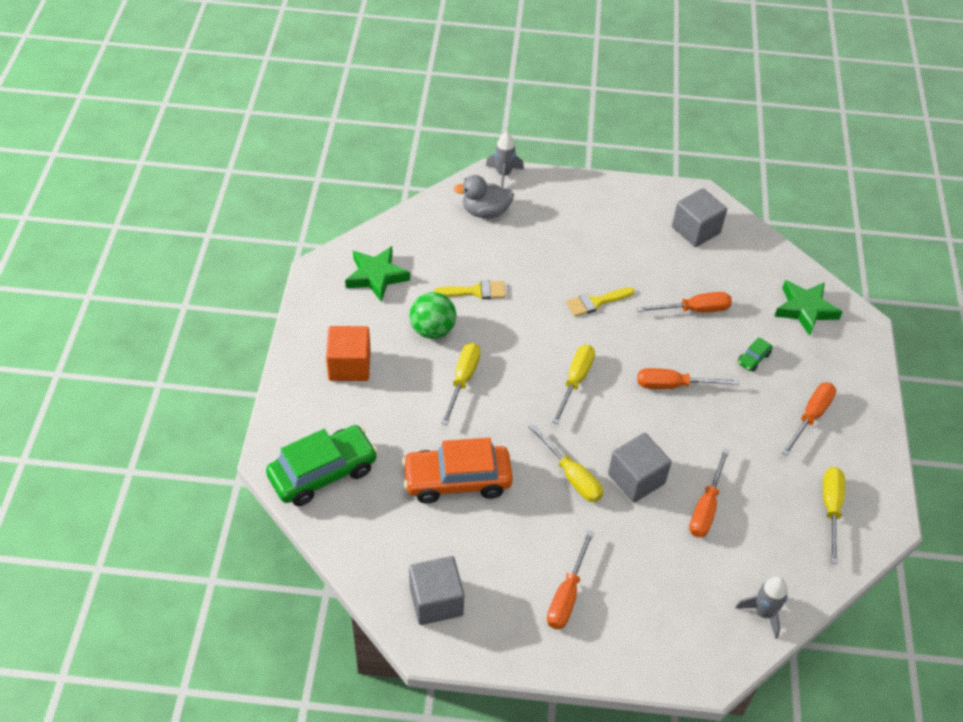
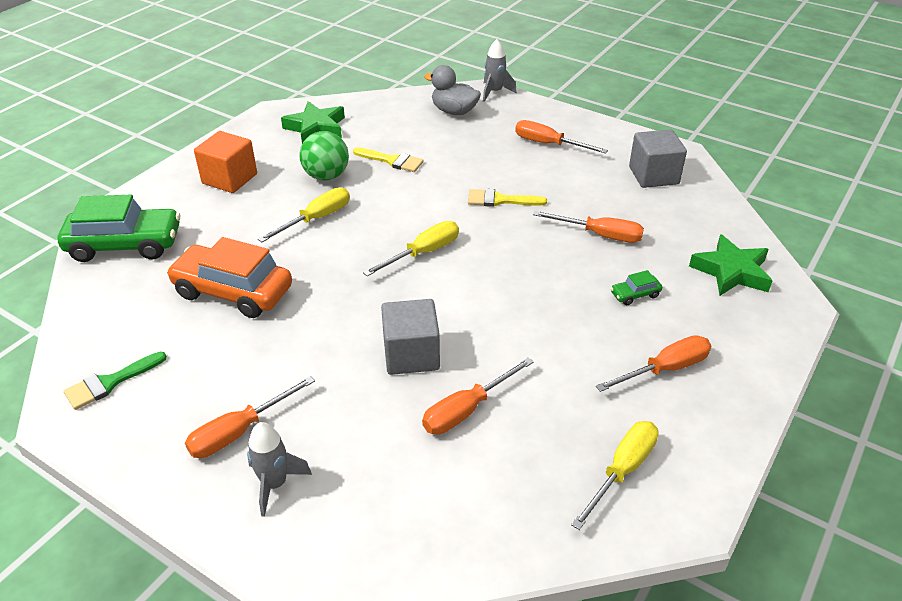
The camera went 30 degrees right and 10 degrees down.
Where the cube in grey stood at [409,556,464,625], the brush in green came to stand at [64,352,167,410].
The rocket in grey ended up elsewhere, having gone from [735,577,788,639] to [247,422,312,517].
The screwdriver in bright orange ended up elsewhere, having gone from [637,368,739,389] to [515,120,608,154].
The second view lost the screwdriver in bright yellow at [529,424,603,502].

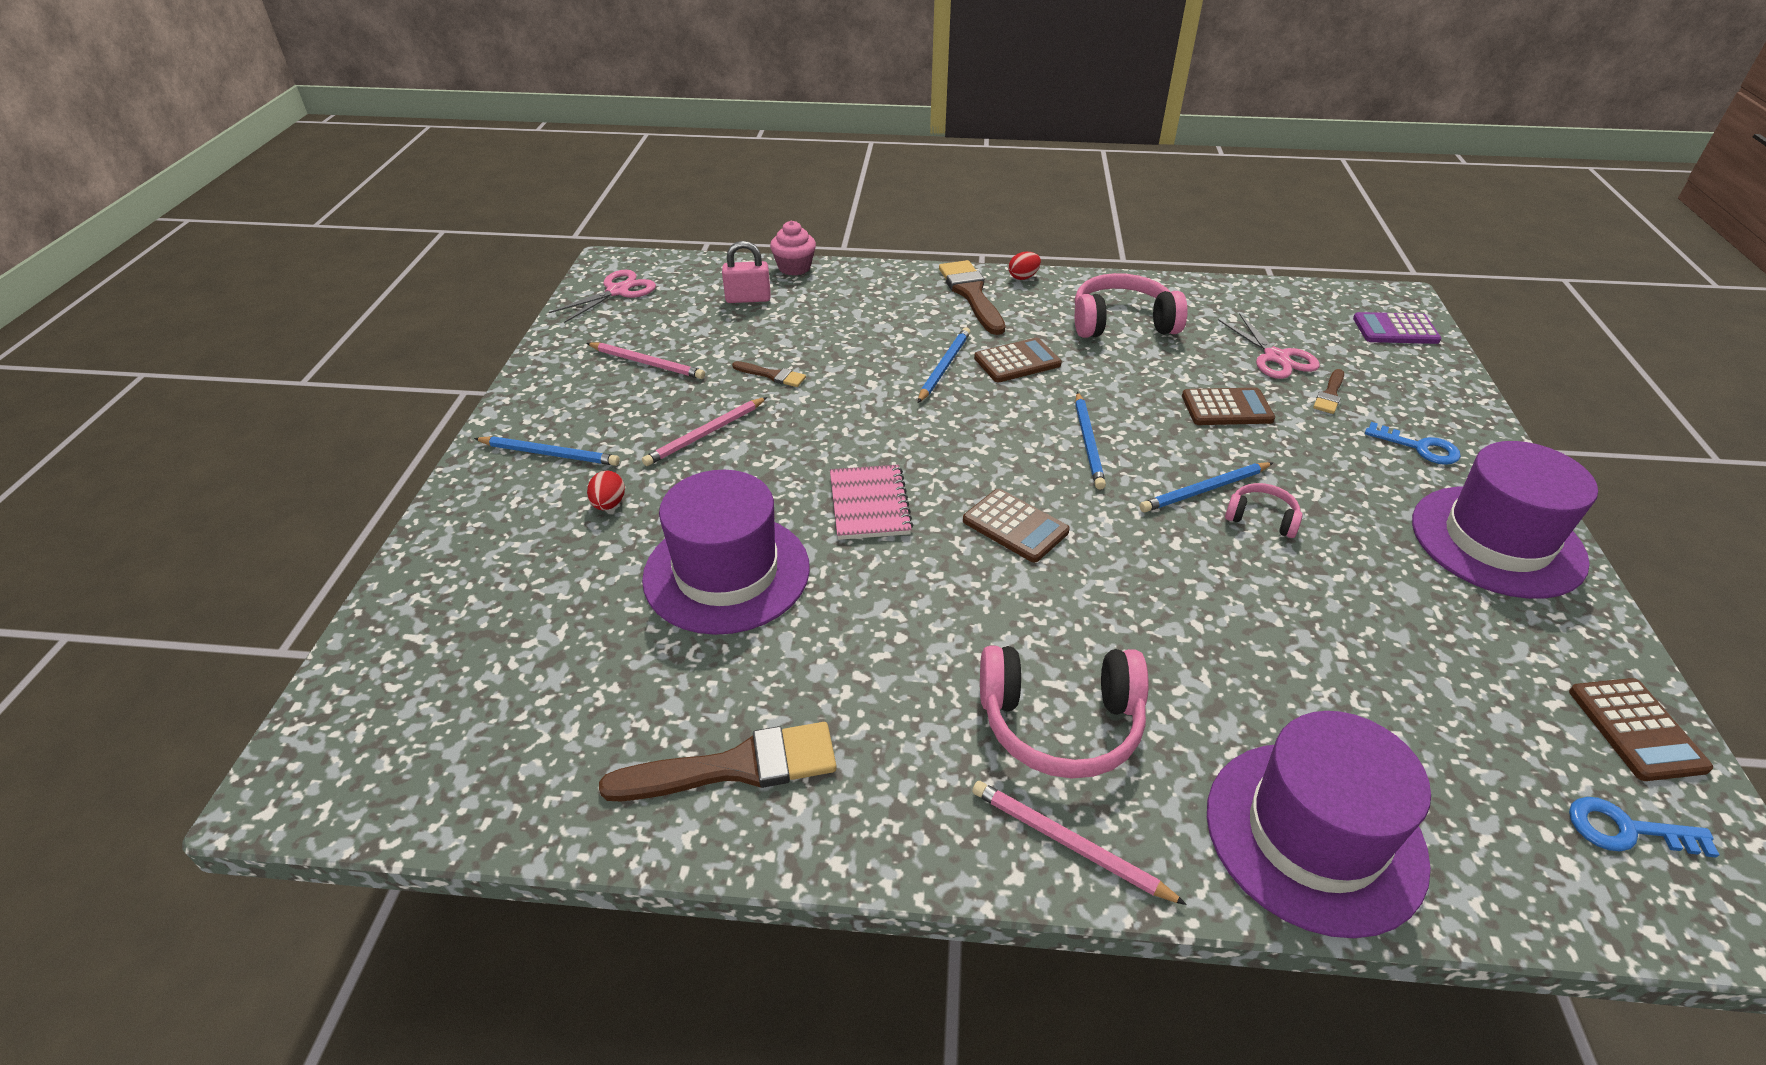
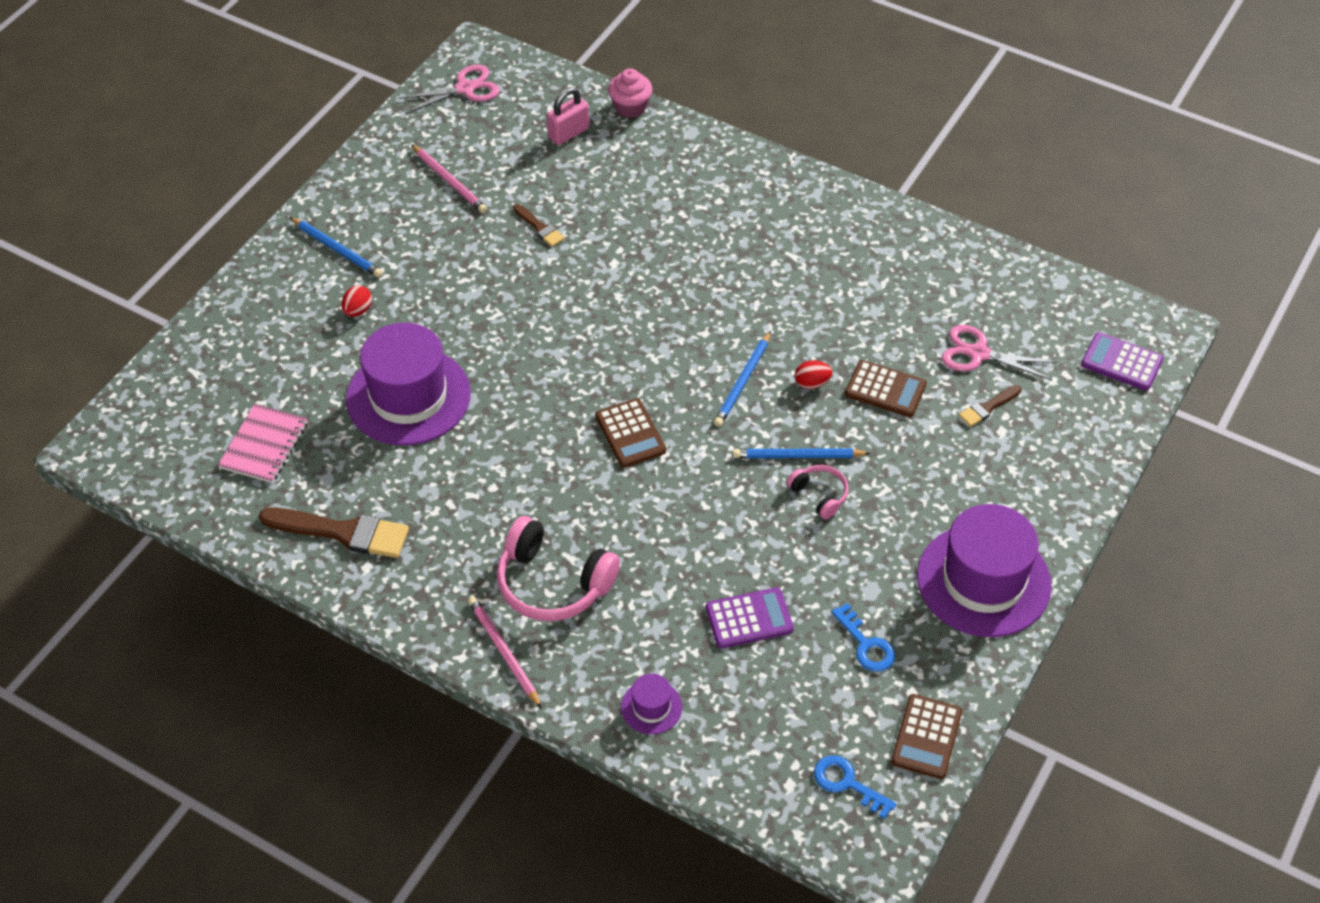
The camera went 25 degrees right and 10 degrees up.
The exercise book in rosy ended up elsewhere, having gone from [830,464,913,540] to [218,404,308,483].
The lock in rosy at [722,241,771,303] ended up facing another way, 60 degrees counterclockwise from before.
The size of the hat in royal purple at [1207,711,1431,938] changed by a factor of 0.44.
The second view gained the calculator in royal purple at [706,588,794,648].
The egg in scarlet ended up elsewhere, having gone from [1008,252,1041,280] to [795,361,833,389].
The key in cobalt ended up elsewhere, having gone from [1365,422,1461,465] to [831,603,895,672].
The pair of scissors in rosy at [1218,313,1320,379] ended up facing another way, 105 degrees clockwise from before.
The second view lost the wooden pencil in rosy at [642,397,767,466].
The second view lost the wooden pencil in cobalt at [918,327,970,403].
The second view lost the brush in russet at [939,260,1005,335].
The second view lost the calculator in russet at [974,337,1062,382].
The second view lost the over-ear headphones in rosy at [1075,273,1188,338].

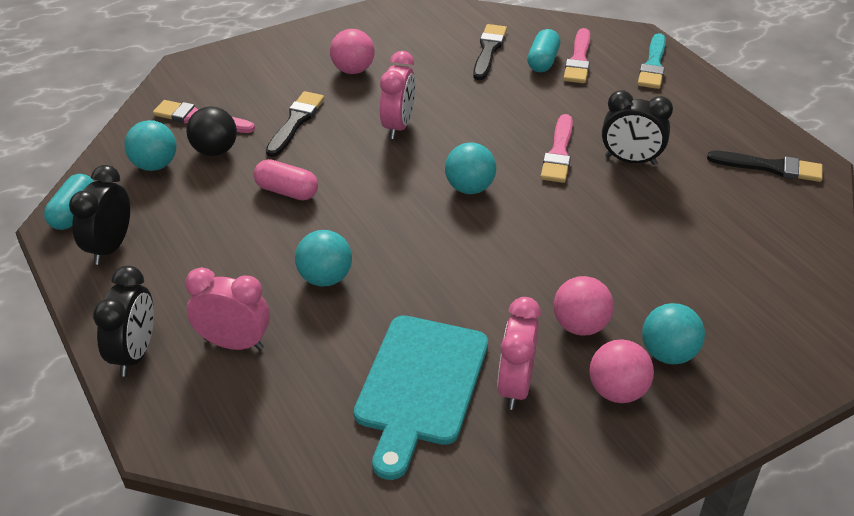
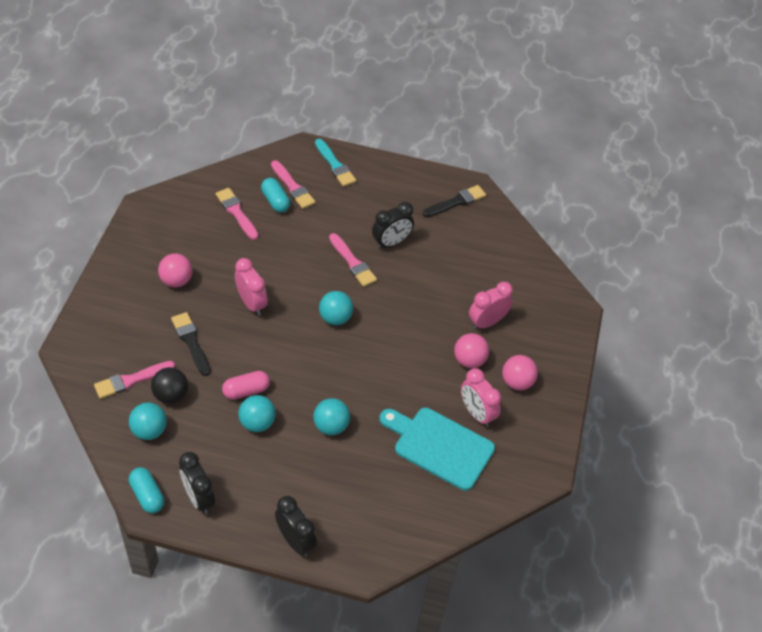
The camera went 50 degrees left and 10 degrees up.
What was the brush in ebony at [473,24,507,80] turned into the brush in rosy at [215,188,258,240].
The ball in aqua ended up elsewhere, having gone from [642,303,705,364] to [239,395,276,432].
The cutting board in aqua at [354,315,488,480] ended up facing another way, 150 degrees clockwise from before.
The clock in rosy ended up elsewhere, having gone from [185,267,270,350] to [469,282,513,330].

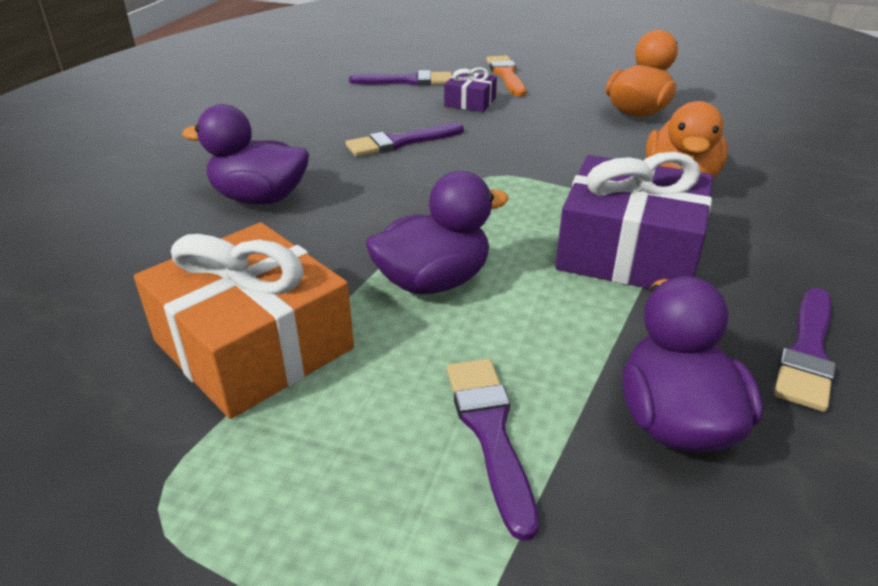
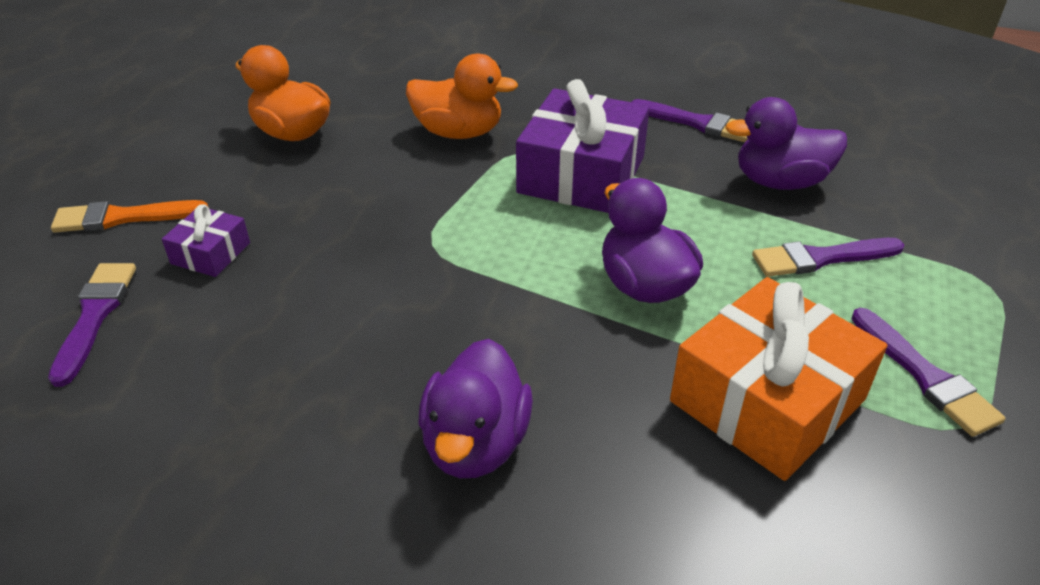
The camera went 90 degrees left and 5 degrees up.
The brush in royal purple ended up elsewhere, having gone from [346,123,464,157] to [852,308,1005,437].

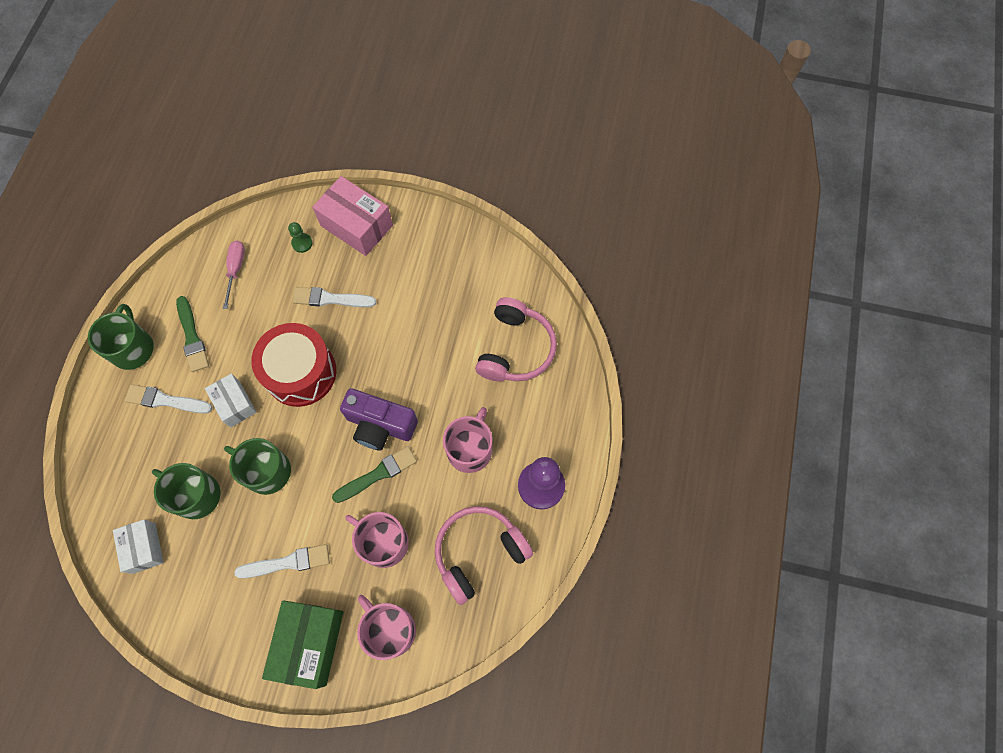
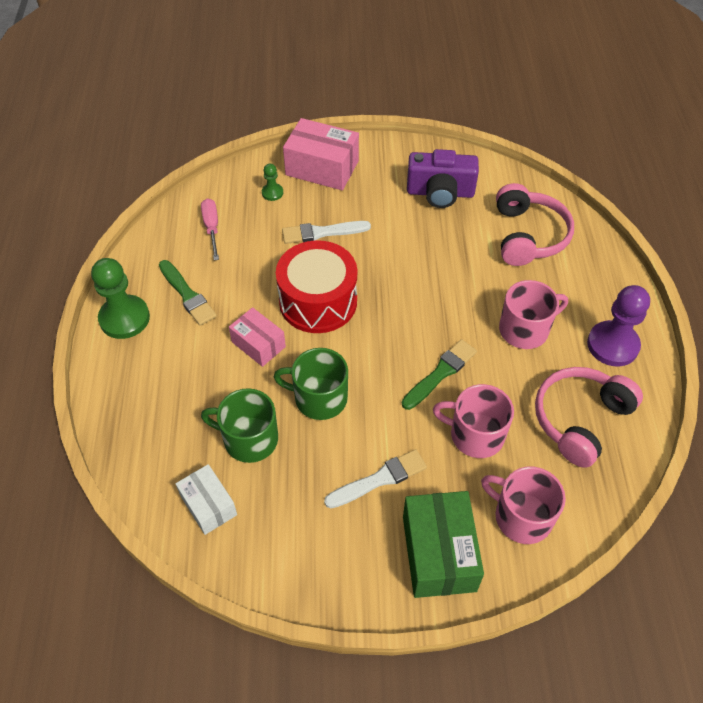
The camera went 15 degrees left and 15 degrees down.
Where the tea mug in green stood at [88,304,154,370], the chess pawn in green came to stand at [91,258,150,339].
What was the package in snow-white at [205,373,257,427] turned into the package in rosy at [229,307,286,367].
The compact camera in royal purple ended up elsewhere, having gone from [340,388,418,450] to [407,149,479,208].
The tea mug in rosy at [443,407,493,473] ended up facing another way, 60 degrees clockwise from before.
The second view lost the brush in snow-white at [125,384,212,414].

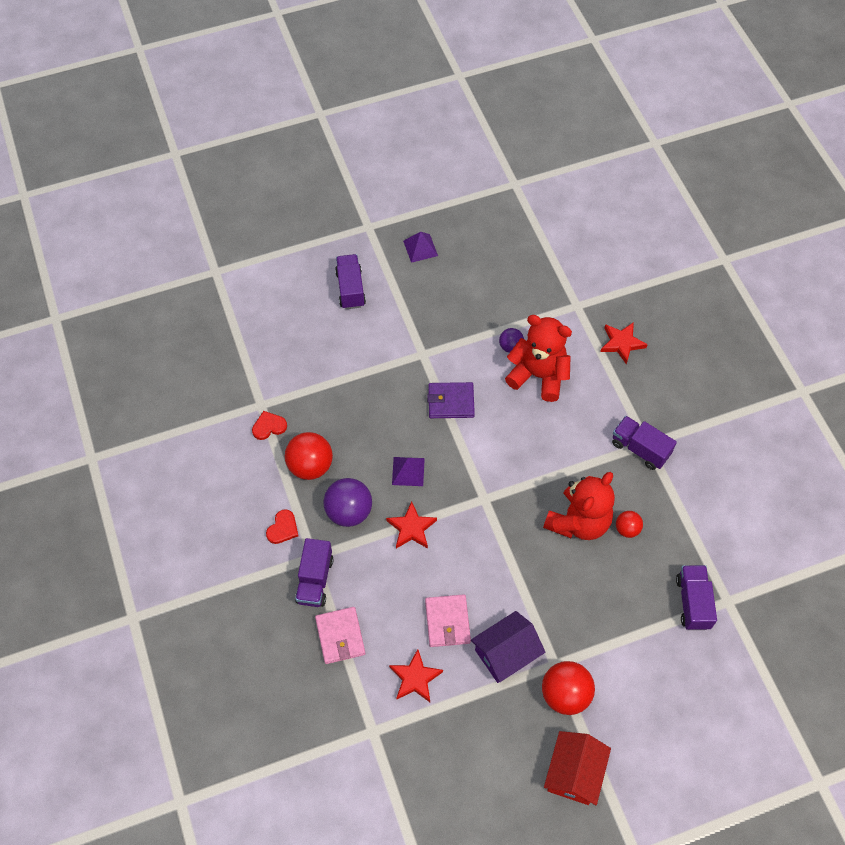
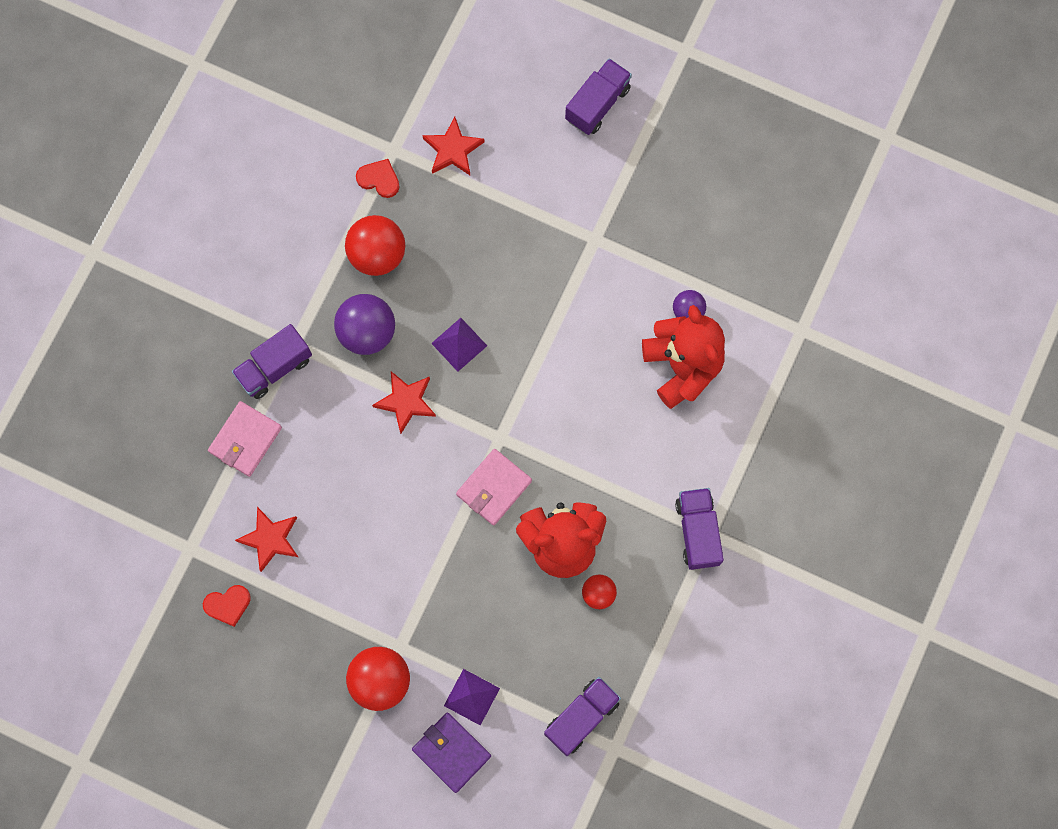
The camera went 45 degrees right and 15 degrees up.
The heart shape in scarlet ended up elsewhere, having gone from [266,509,298,544] to [203,585,251,627].
The card wallet in royal purple ended up elsewhere, having gone from [427,382,475,418] to [412,712,491,793].
The five-pointed star in scarlet ended up elsewhere, having gone from [600,322,648,364] to [422,117,485,175].
The solid pyramid in royal purple ended up elsewhere, having gone from [403,232,438,263] to [444,669,500,725].
The card wallet in rosy ended up elsewhere, having gone from [425,594,471,647] to [456,449,532,526].
The second view lost the toy house in royal purple at [471,611,545,683].
The second view lost the toy house in scarlet at [544,731,611,805].

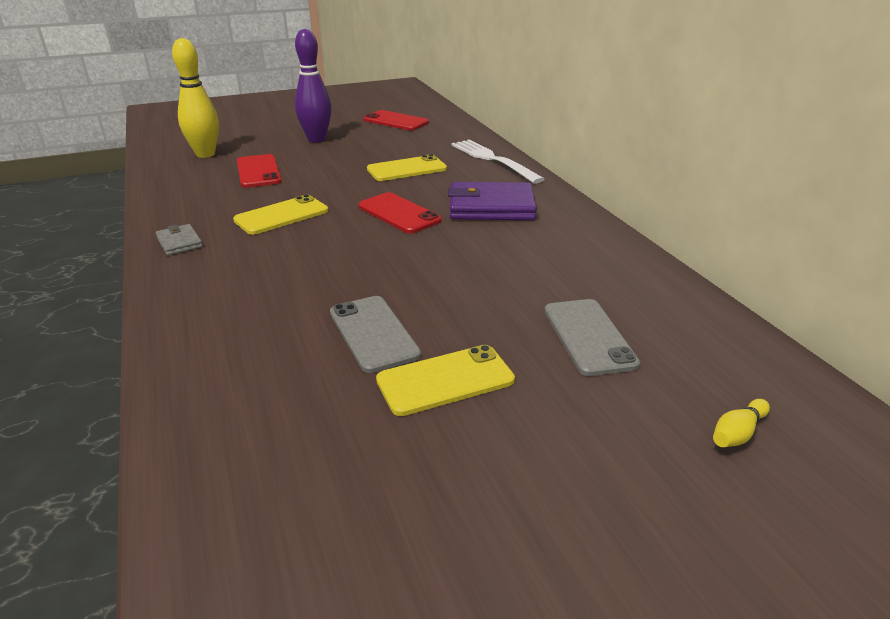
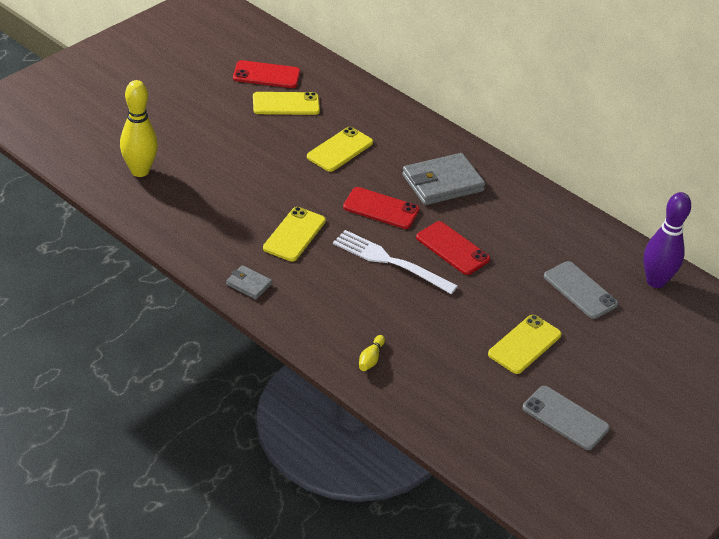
The camera went 30 degrees left and 10 degrees up.
The second view gained the phone in bright yellow at [253,92,320,115].
The fork in snow-white ended up elsewhere, having gone from [452,139,545,184] to [333,230,458,294].
The skittle in bright yellow ended up elsewhere, having gone from [713,399,770,447] to [359,335,385,371].
What was the card wallet in royal purple at [448,182,537,220] turned into the card wallet in grey at [402,153,485,205].
The phone in scarlet ended up elsewhere, having gone from [237,154,282,188] to [416,221,490,275].
The phone in grey ended up elsewhere, having gone from [330,296,421,373] to [523,386,610,450].
The skittle in royal purple ended up elsewhere, having gone from [295,29,332,143] to [643,192,691,288].

